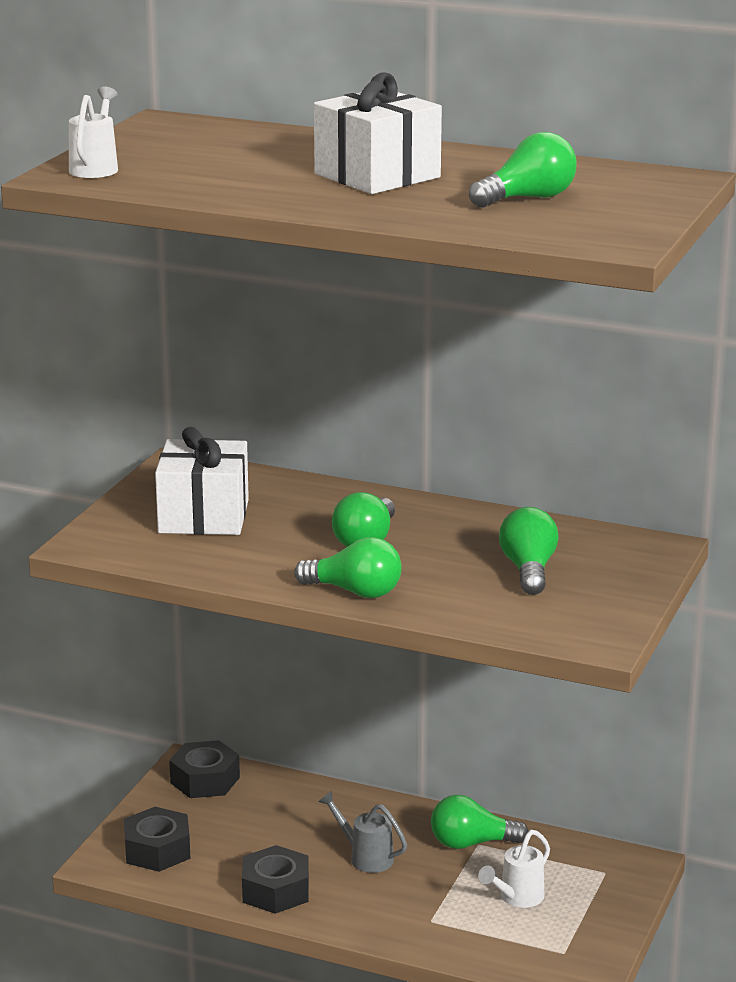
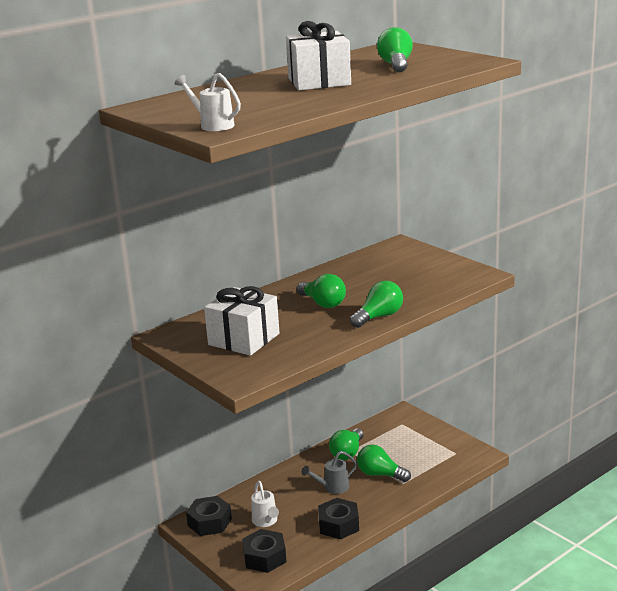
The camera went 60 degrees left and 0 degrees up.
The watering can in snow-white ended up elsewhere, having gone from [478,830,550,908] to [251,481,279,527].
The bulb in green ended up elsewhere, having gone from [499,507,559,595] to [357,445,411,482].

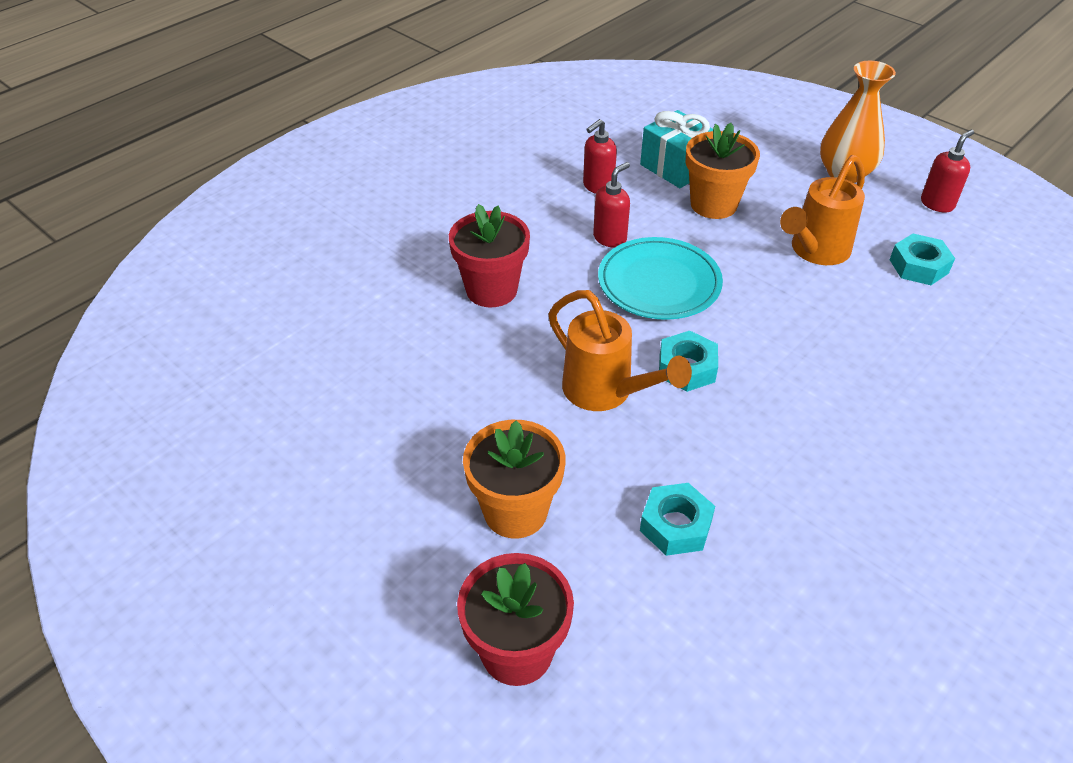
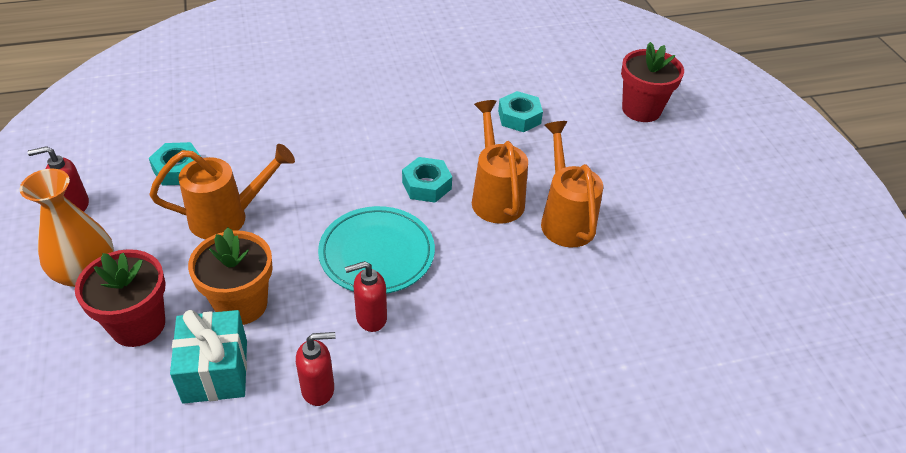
The camera went 150 degrees left and 0 degrees up.
The plant pot in scarlet ended up elsewhere, having gone from [449,204,530,307] to [75,249,166,347].
The second view gained the watering can in bright orange at [541,121,603,247].
The second view lost the plant pot in bright orange at [463,420,565,538].

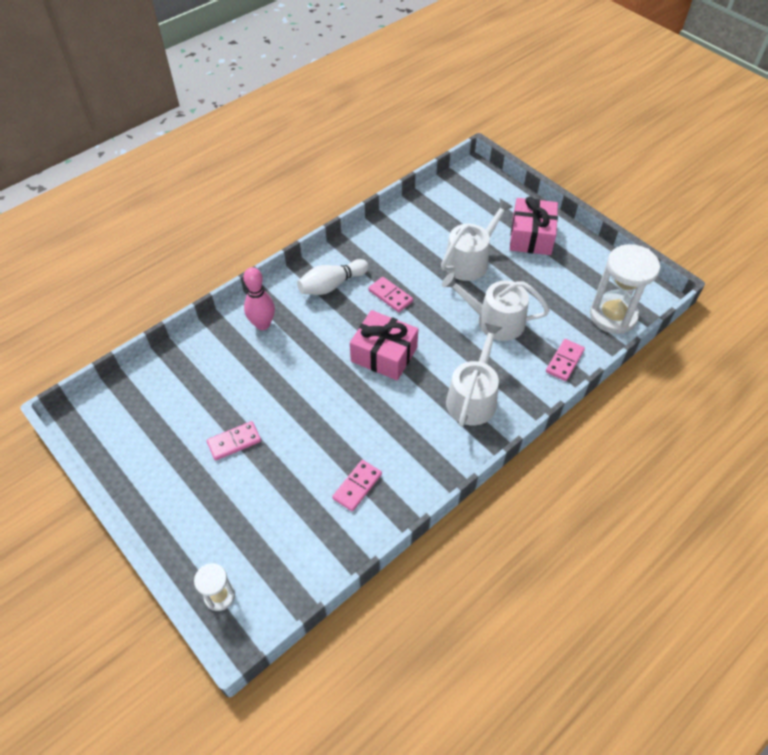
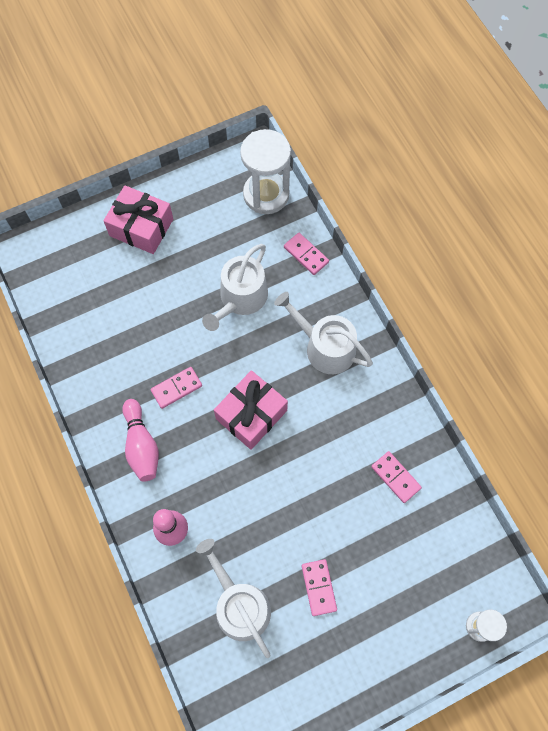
The camera went 75 degrees left and 15 degrees up.
What was the skittle in snow-white at [297,259,369,295] turned into the skittle in rosy at [122,399,159,482].
The watering can in snow-white ended up elsewhere, having gone from [441,199,513,281] to [196,539,271,658].

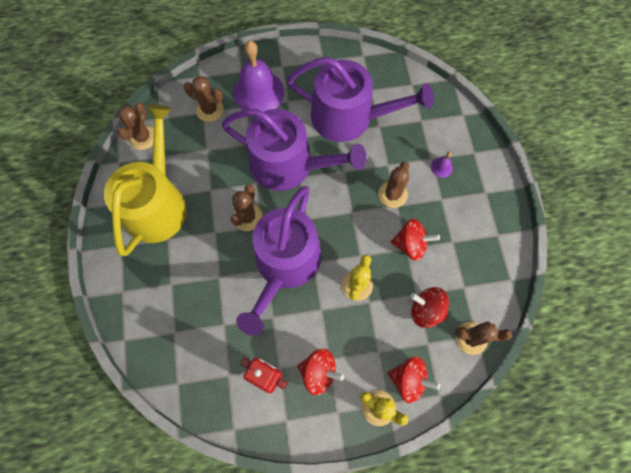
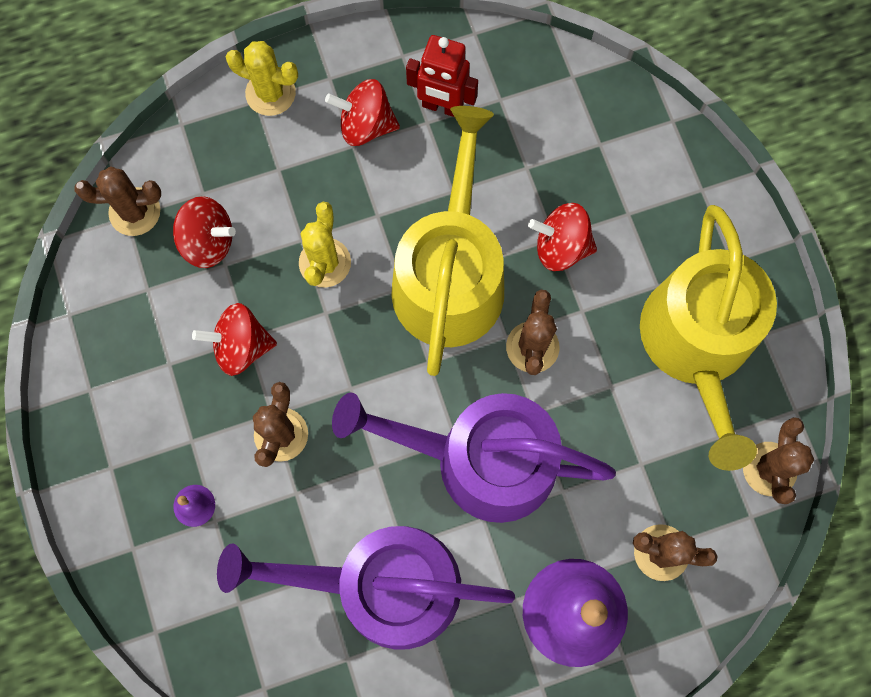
The camera went 170 degrees right and 5 degrees up.
What was the watering can in royal purple at [236,186,321,336] turned into the watering can in bright yellow at [391,106,504,376].
The toy top in scarlet ended up elsewhere, having gone from [388,356,440,403] to [528,203,597,271].

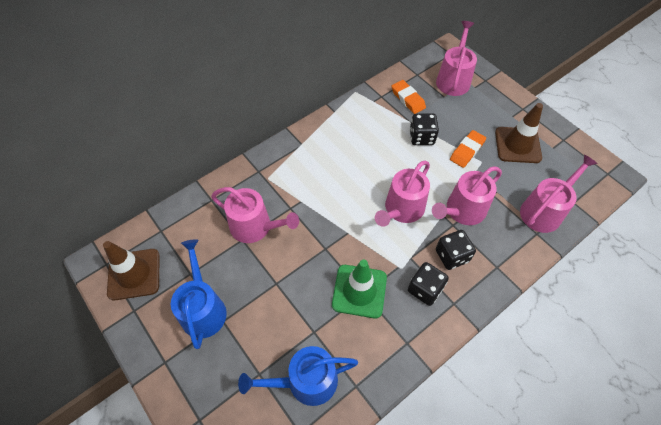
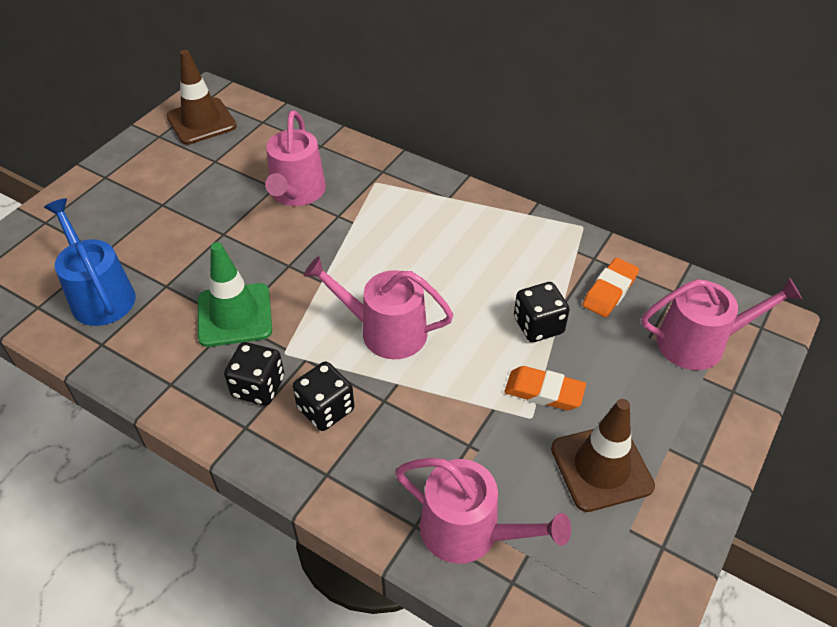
The camera went 70 degrees right and 10 degrees down.
The second view lost the watering can in cobalt at [171,239,227,349].
The second view lost the watering can in rosy at [432,166,502,225].

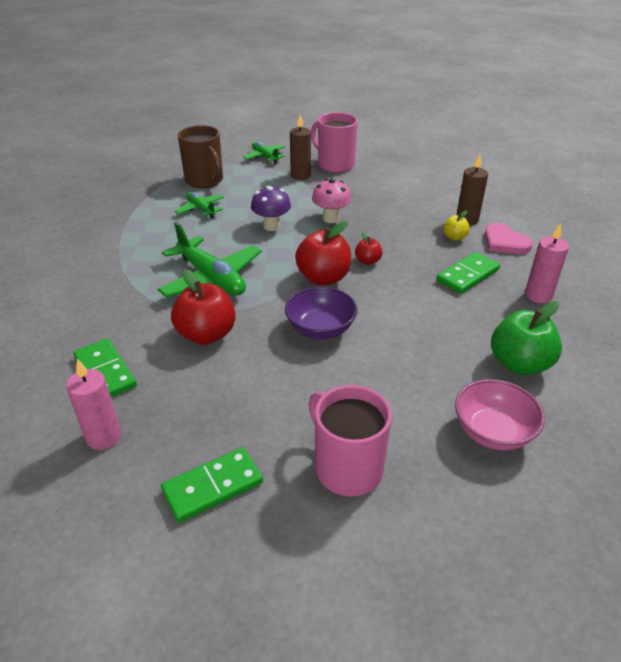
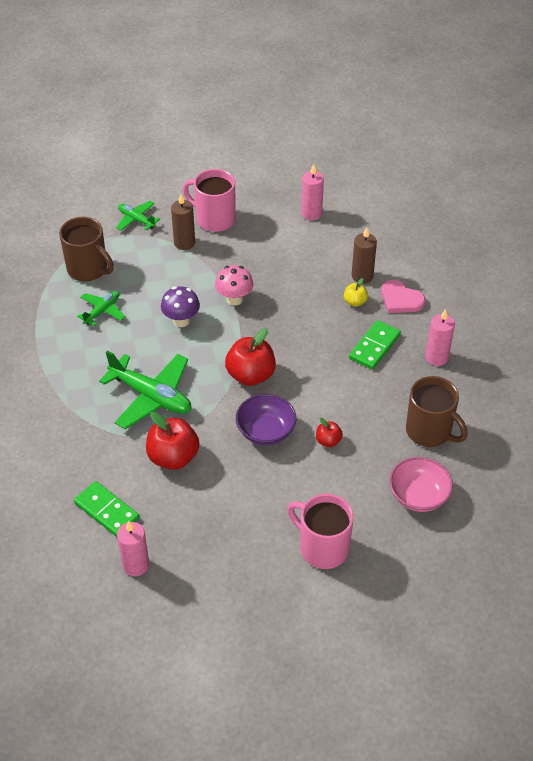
The camera went 15 degrees left and 10 degrees up.
The plane in green at [175,192,224,218] ended up facing another way, 90 degrees clockwise from before.
The second view gained the pillar candle in rosy at [301,164,324,220].
The toy apple in scarlet ended up elsewhere, having gone from [355,232,382,265] to [316,418,343,447].
Where the toy apple in green stood at [491,301,562,375], the tea mug in russet came to stand at [406,376,468,447].
The second view lost the domino tile in green at [161,447,263,523].

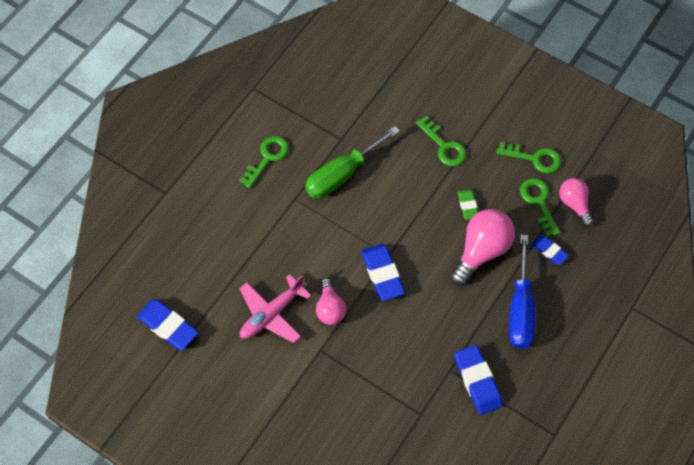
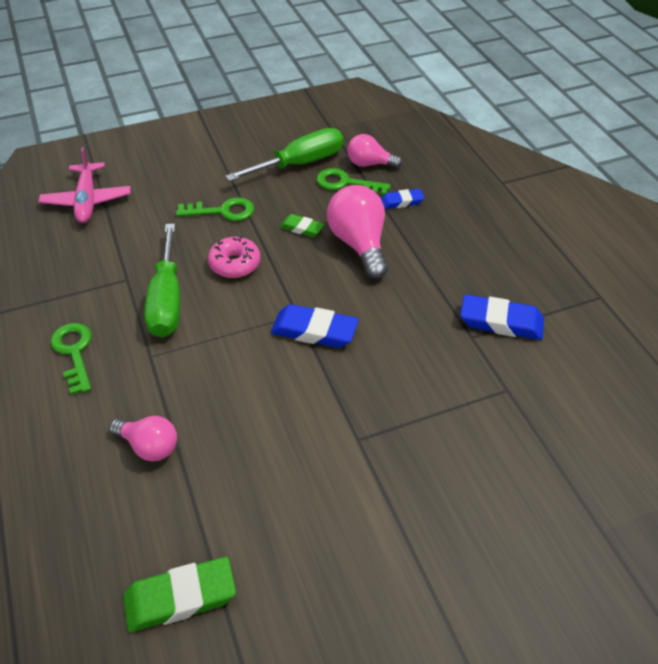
The camera went 55 degrees left and 15 degrees down.
The plane in rosy ended up elsewhere, having gone from [239,274,311,343] to [39,147,131,223].
The bulb in rosy ended up elsewhere, having gone from [316,278,346,325] to [109,416,177,462].
What was the gum eraser in cobalt at [137,299,199,350] turned into the gum eraser in green at [123,557,236,632].
The second view gained the doughnut in rosy at [208,236,261,278].
Where the key in green stood at [496,142,561,173], the screwdriver in green came to stand at [225,128,343,181].
The second view lost the screwdriver in cobalt at [509,235,536,349].

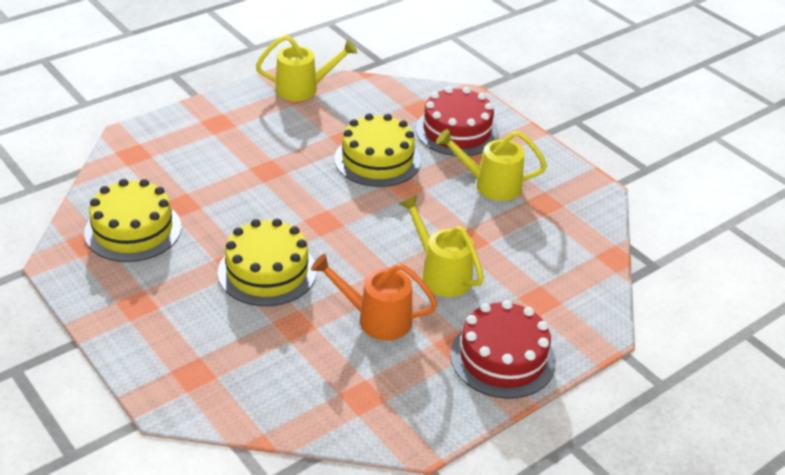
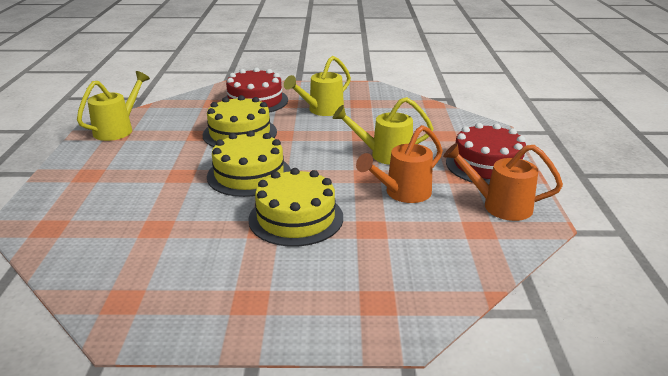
The camera went 50 degrees left and 10 degrees down.
The layer cake in bright yellow ended up elsewhere, having gone from [84,179,181,262] to [207,131,291,197].
The second view gained the watering can in bright orange at [443,143,563,221].

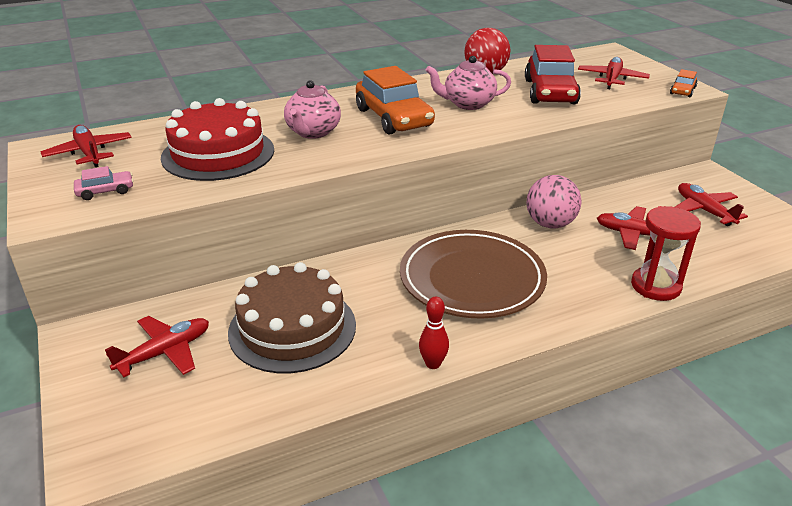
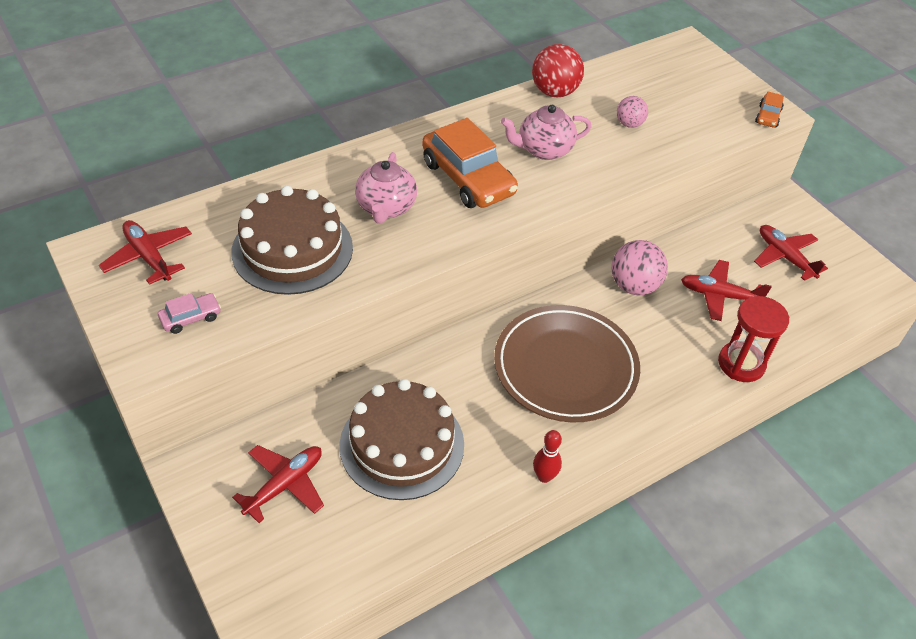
The camera went 10 degrees left and 15 degrees up.
What was the layer cake in scarlet at [161,98,274,181] turned into the layer cake in russet at [231,186,353,295].
Where the automobile in scarlet stood at [525,45,581,104], the ball in rosy came to stand at [617,96,648,128].
The second view lost the plane in scarlet at [578,57,650,89].

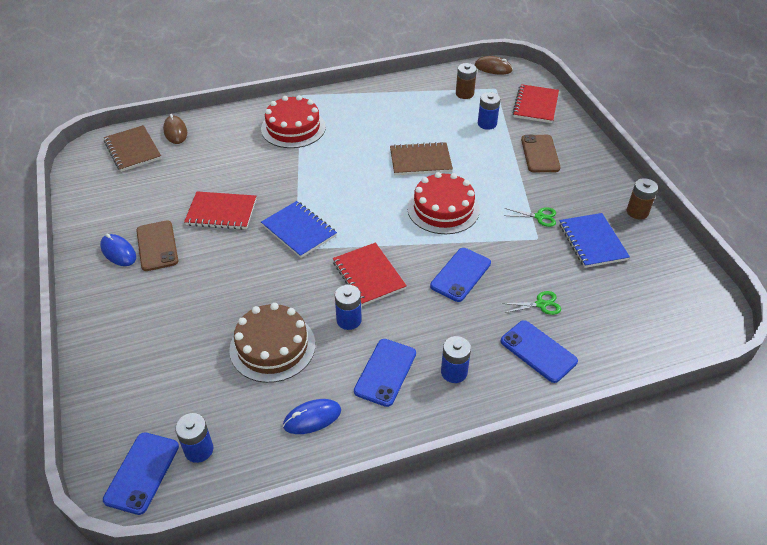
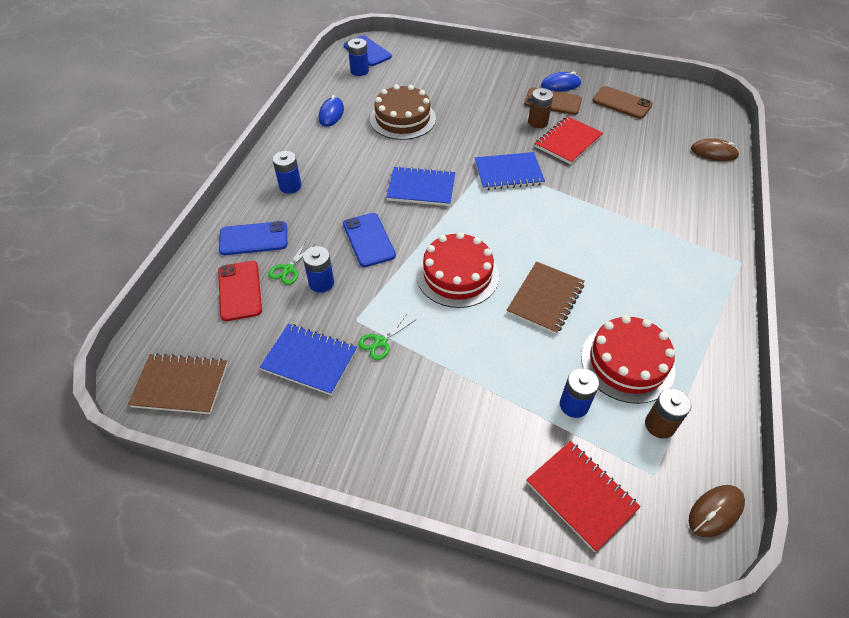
The camera went 125 degrees right and 5 degrees up.
The exercise book in russet ended up elsewhere, having gone from [104,125,162,172] to [128,353,228,414].
The second view gained the phone in scarlet at [218,261,262,321].
The power cell in cobalt ended up elsewhere, having gone from [335,285,362,330] to [303,246,334,293].
What was the exercise book in scarlet at [333,242,407,306] turned into the exercise book in cobalt at [386,166,455,206].
The power cell in russet ended up elsewhere, having gone from [627,178,658,219] to [528,88,553,128].
The layer cake in scarlet ended up elsewhere, having gone from [261,95,326,148] to [581,315,676,404].
The phone in russet ended up elsewhere, having gone from [521,135,560,172] to [592,86,653,119].
The second view lost the phone in cobalt at [354,339,416,407].

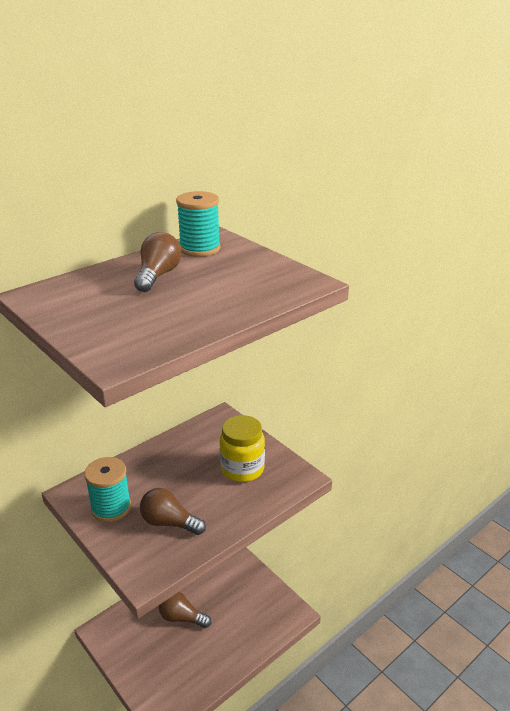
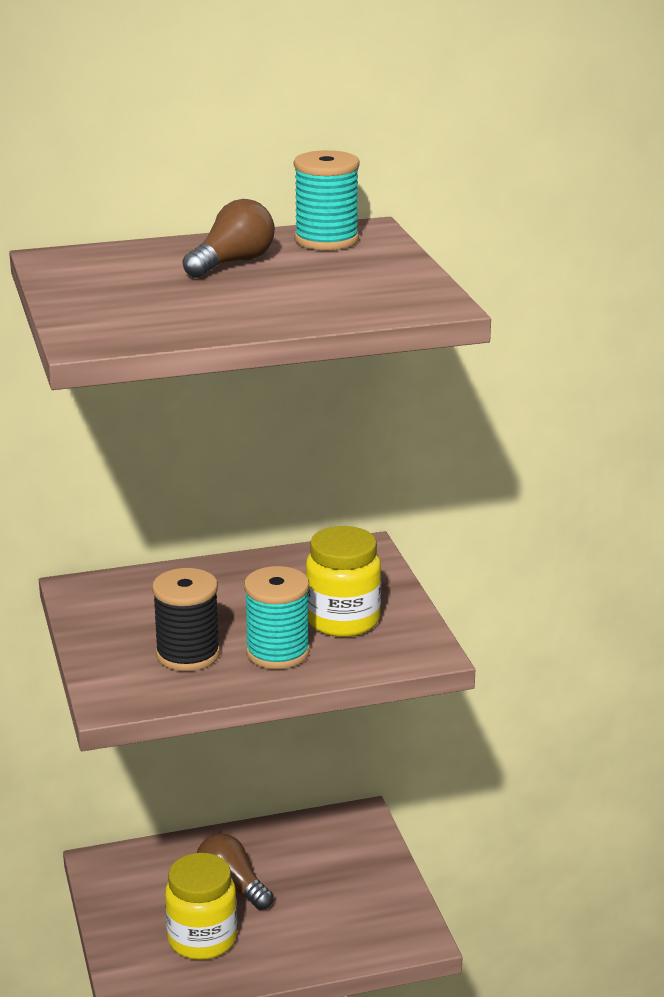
The camera went 25 degrees right and 5 degrees down.
Where the bulb in russet stood at [140,488,206,535], the bobbin in ebony came to stand at [152,568,220,671].
The second view gained the preserve jar in bright yellow at [165,853,237,960].
The bobbin in aqua ended up elsewhere, having gone from [84,457,131,522] to [244,566,310,669].

